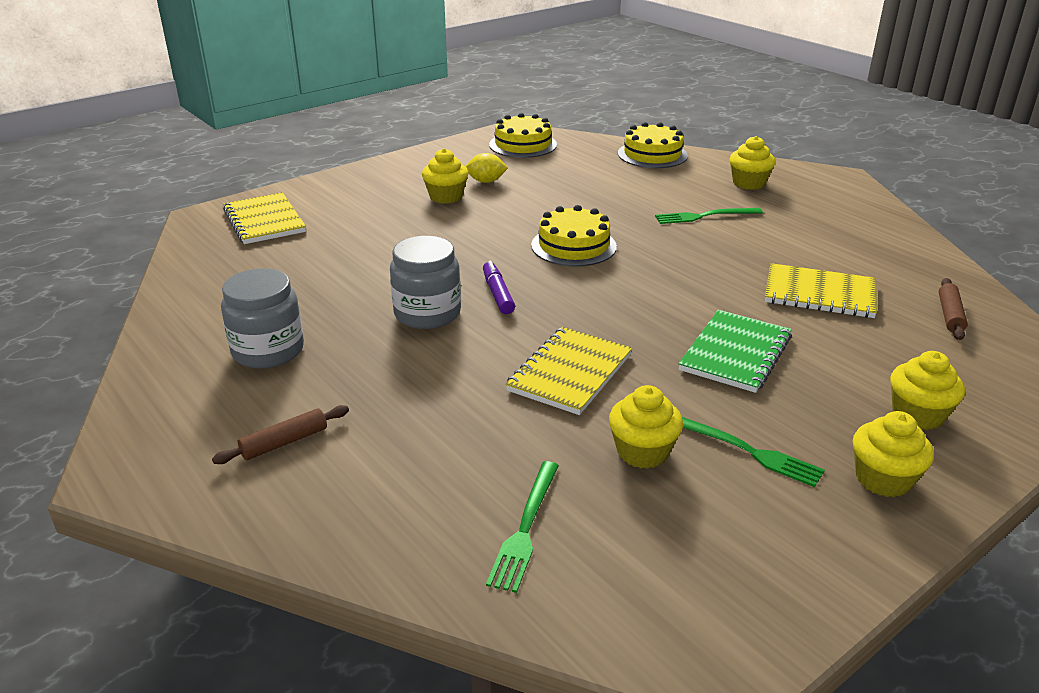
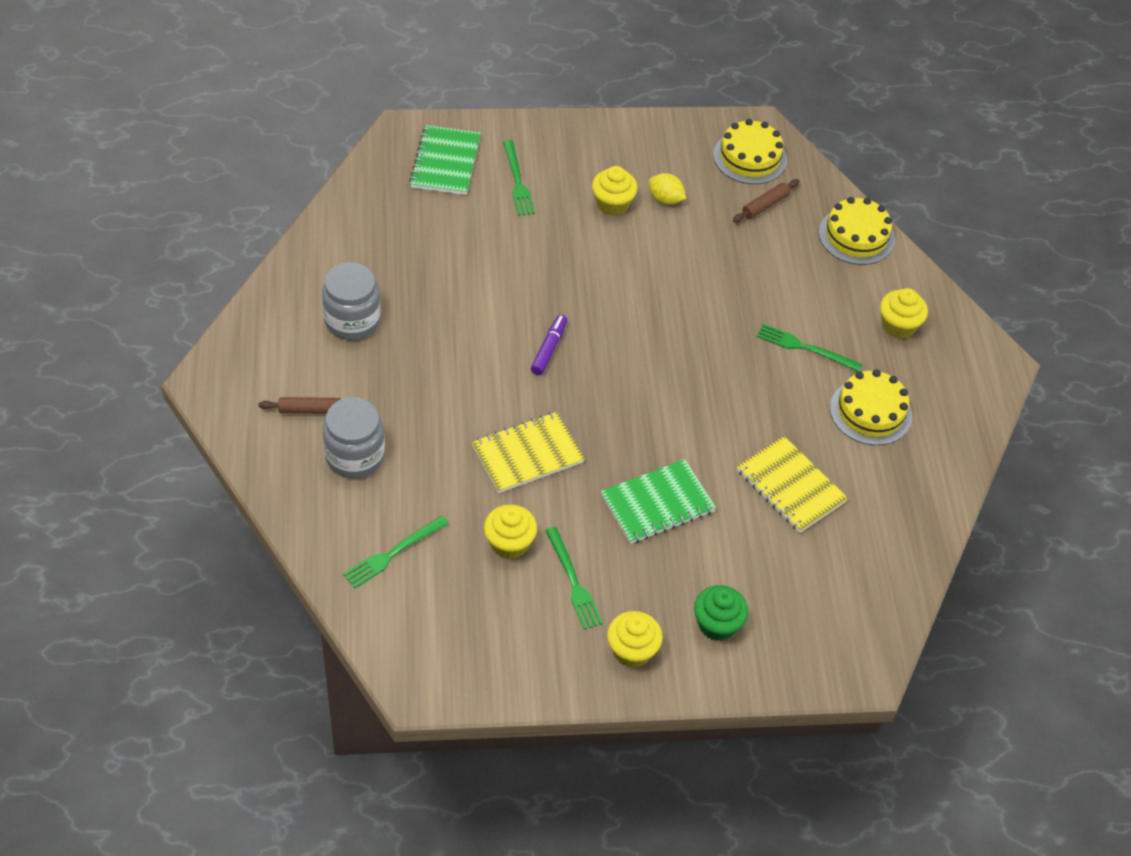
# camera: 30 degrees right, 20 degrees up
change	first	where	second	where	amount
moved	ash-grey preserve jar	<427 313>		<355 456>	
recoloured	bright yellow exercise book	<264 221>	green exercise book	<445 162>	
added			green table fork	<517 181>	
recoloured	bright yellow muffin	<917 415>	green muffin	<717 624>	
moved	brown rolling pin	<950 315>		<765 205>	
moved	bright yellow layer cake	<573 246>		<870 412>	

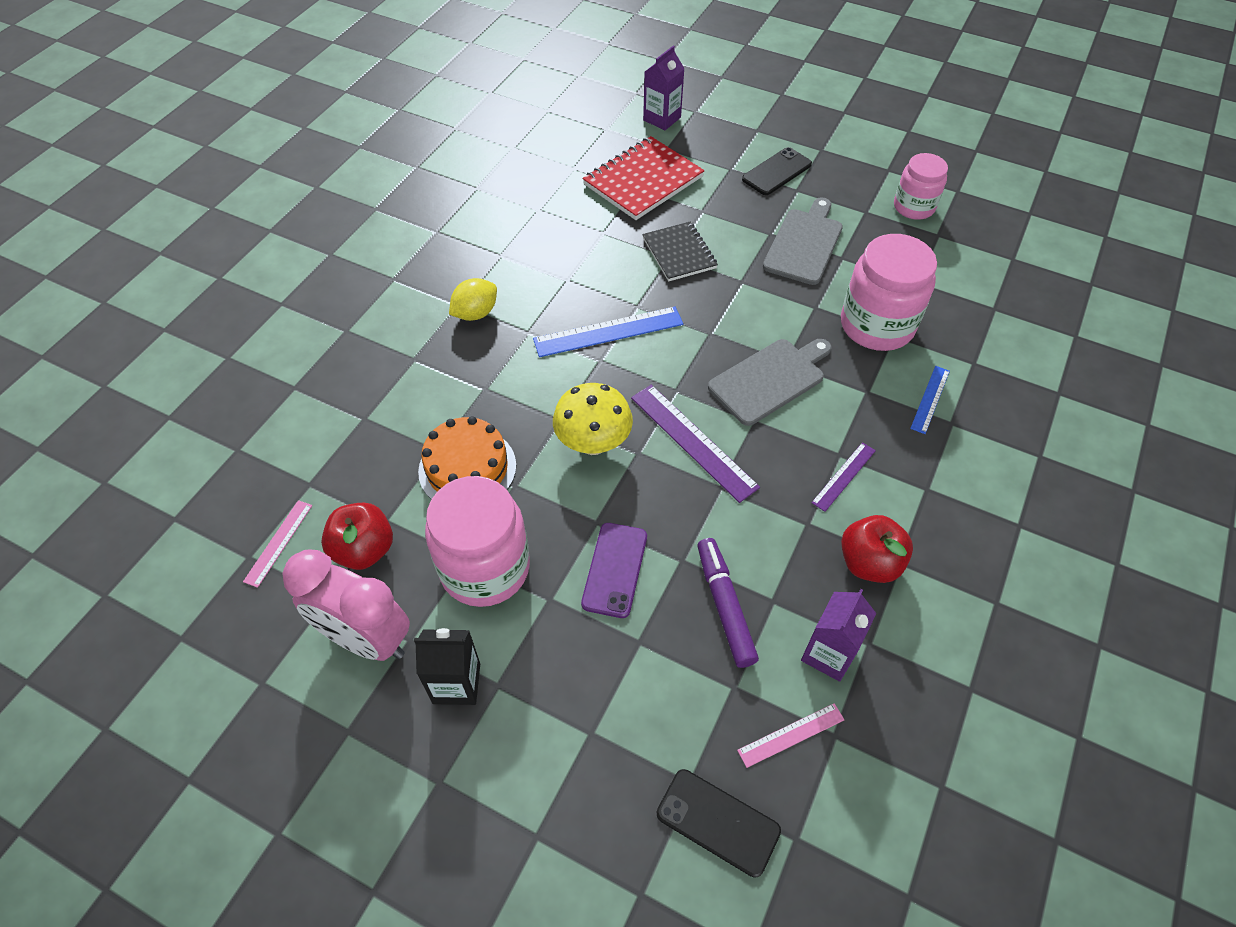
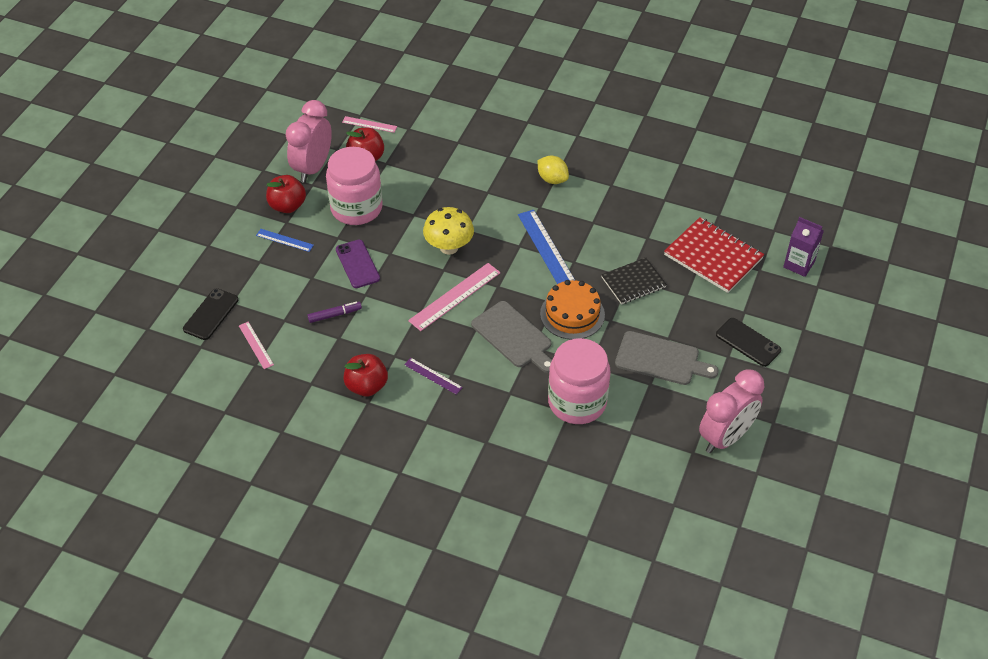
# camera: 85 degrees right, 5 degrees down
change	first	where	second	where	amount
moved	blue ruler	<930 399>		<284 240>	
replaced	ebony milk carton	<456 683>	crimson apple fruit	<287 206>	
resized	royal purple felt pen	<724 606>		<335 315>	x0.66
turned	royal purple smartphone	<615 569>		<357 264>	60 degrees clockwise
recoloured	royal purple ruler	<693 441>	rosy ruler	<455 296>	
moved	orange-coloured layer cake	<467 468>		<572 314>	
replaced	rosy preserve jar	<913 207>	rosy bedside clock	<725 437>	
removed	royal purple milk carton	<828 654>			

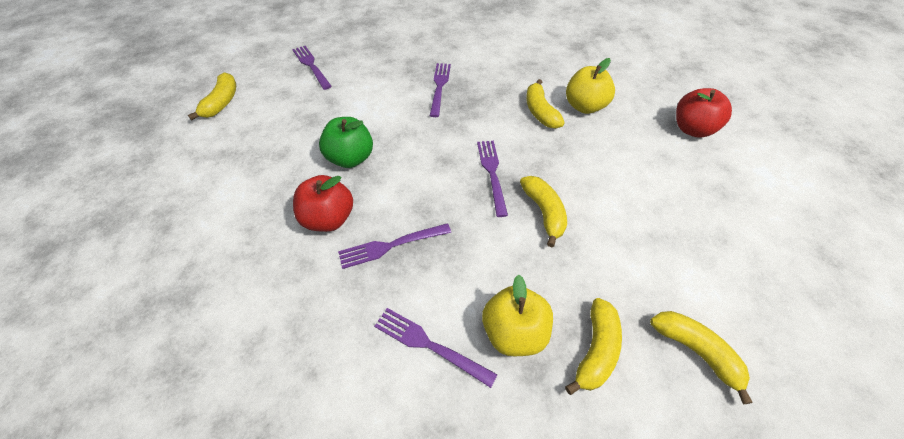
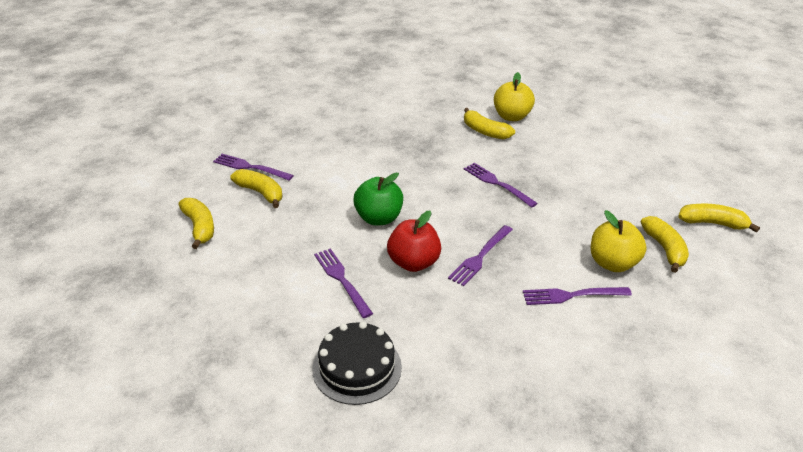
# camera: 35 degrees left, 15 degrees down
change	first	where	second	where	amount
moved	bright yellow banana fruit	<544 212>		<261 193>	
added			ebony layer cake	<357 367>	
moved	royal purple table fork	<439 87>		<341 280>	
removed	crimson apple fruit	<692 129>			

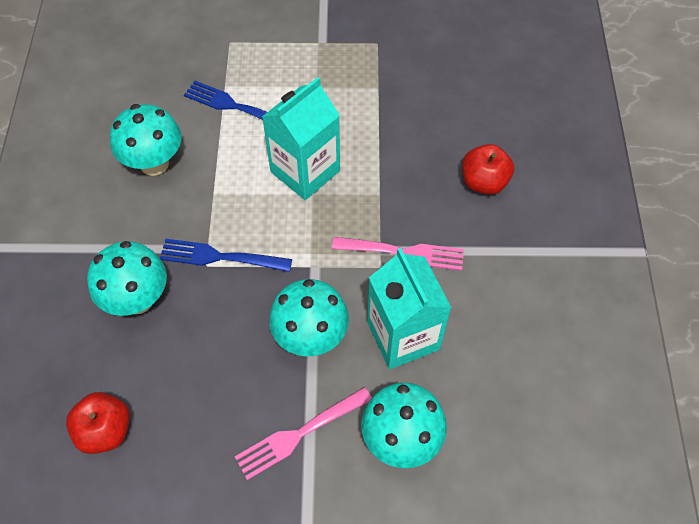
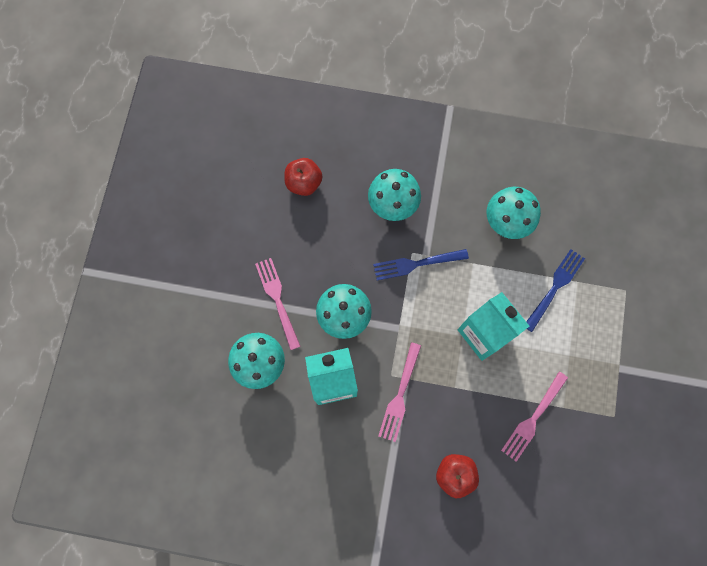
# camera: 100 degrees right, 15 degrees up
change	first	where	second	where	amount
turned	blue table fork	<221 257>		<417 263>	120 degrees counterclockwise
added			rosy table fork	<533 418>	

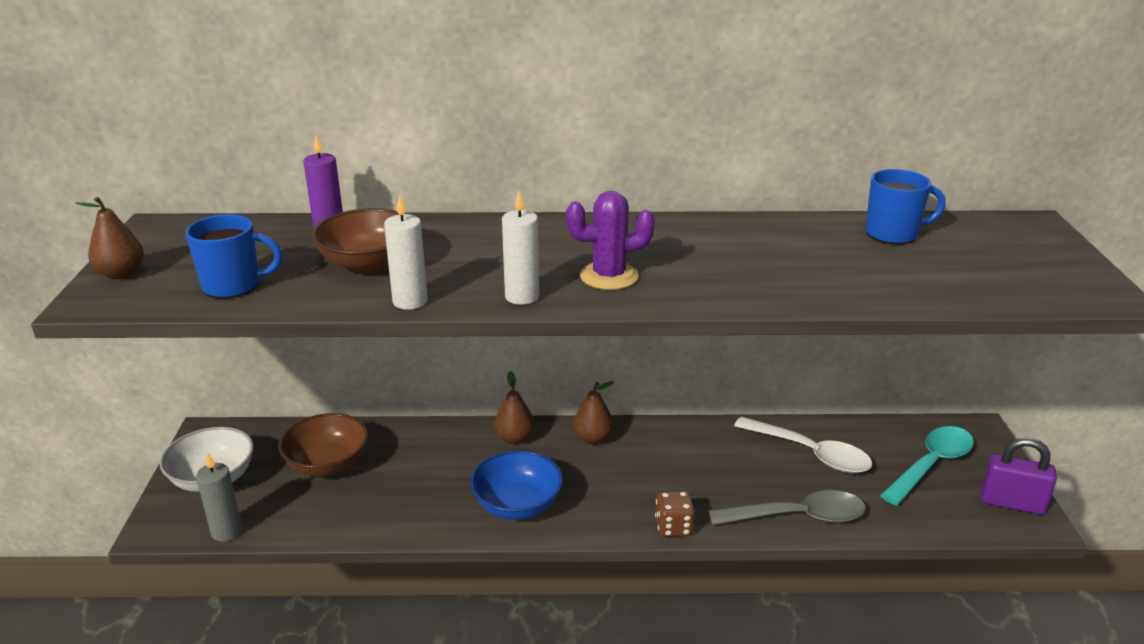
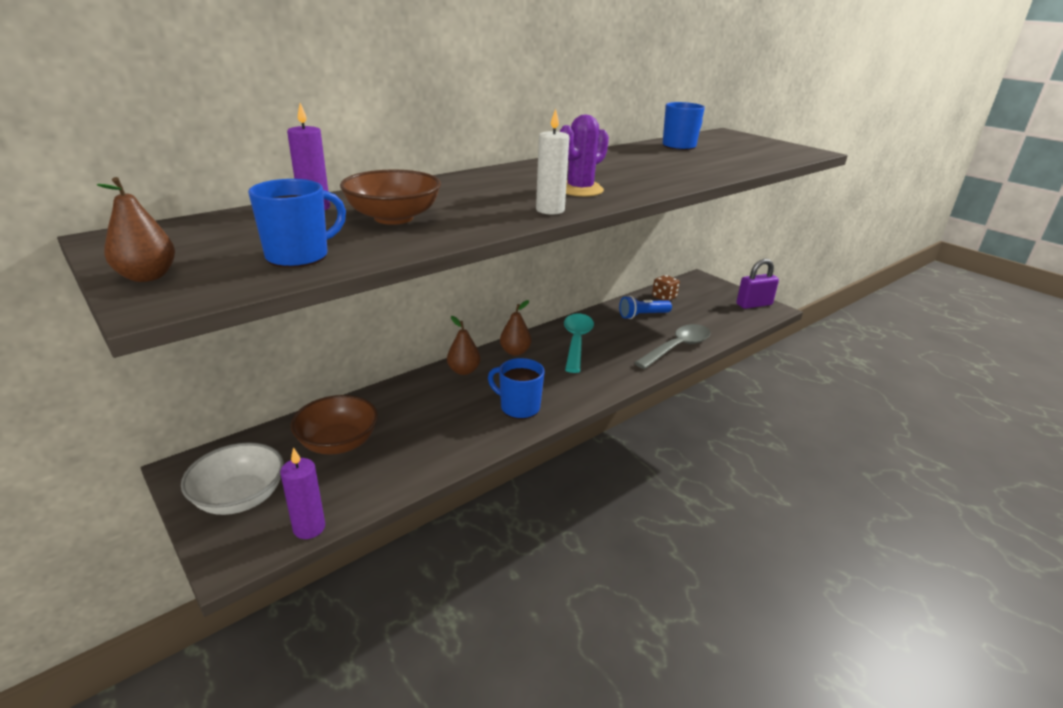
# camera: 40 degrees left, 0 degrees up
change	first	where	second	where	amount
recoloured	ash-grey pillar candle	<226 531>	royal purple pillar candle	<309 528>	
replaced	blue bowl	<517 505>	blue coffee mug	<519 407>	
moved	turquoise teaspoon	<931 465>		<576 341>	
replaced	pure white teaspoon	<811 453>	blue torch	<642 315>	
moved	brown game die	<673 527>		<664 297>	
removed	pure white pillar candle	<410 301>			

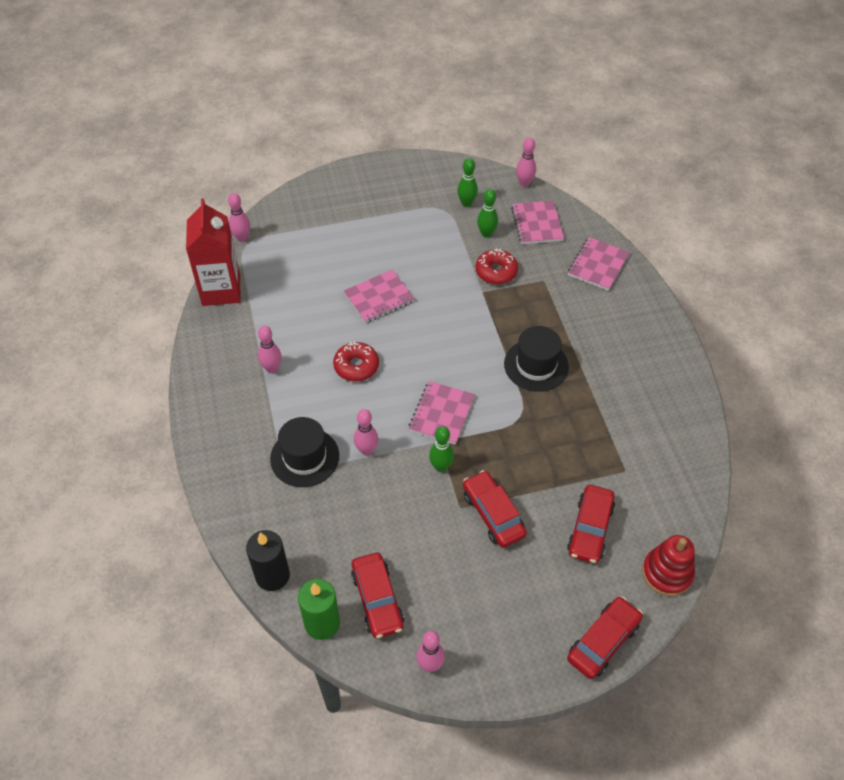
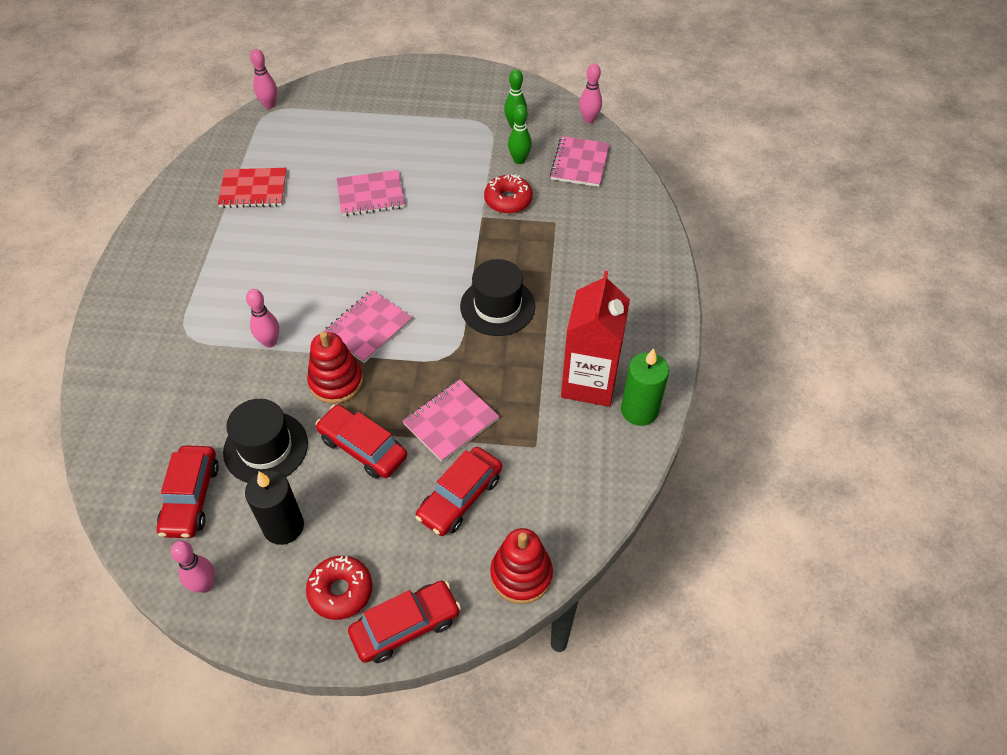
# camera: 20 degrees right, 0 degrees up
change	first	where	second	where	amount
added			crimson exercise book	<253 190>	
moved	ebony top hat	<304 457>		<266 447>	
moved	ebony pillar candle	<272 575>		<283 526>	
moved	crimson glazed donut	<356 366>		<340 591>	
replaced	green bowling pin	<441 467>	crimson stacking rings	<336 381>	
turned	crimson automobile	<493 514>		<363 447>	45 degrees counterclockwise
moved	rosy exercise book	<597 265>		<451 421>	
moved	crimson milk carton	<221 290>		<589 382>	
moved	green pillar candle	<322 623>		<639 410>	
removed	rosy bowling pin	<272 368>			

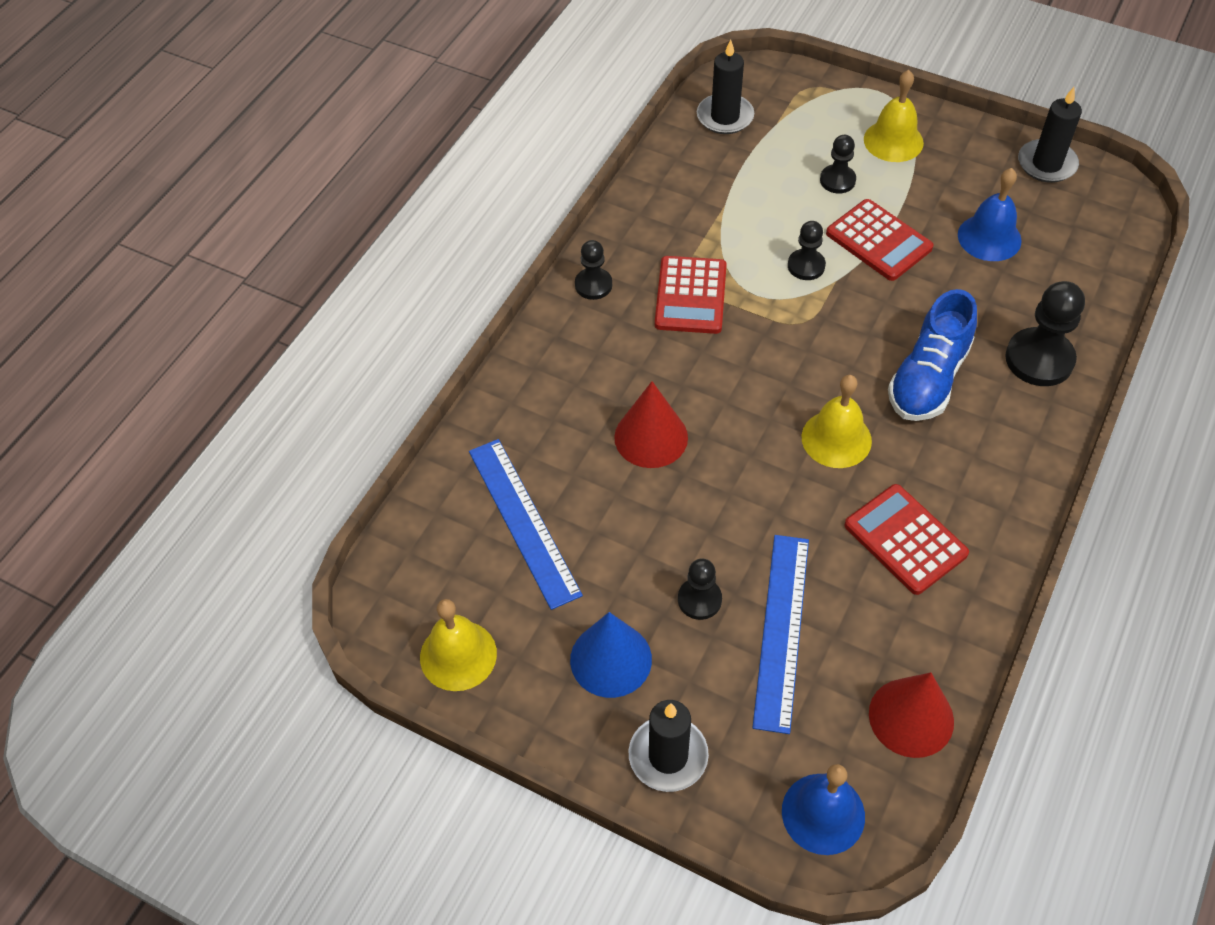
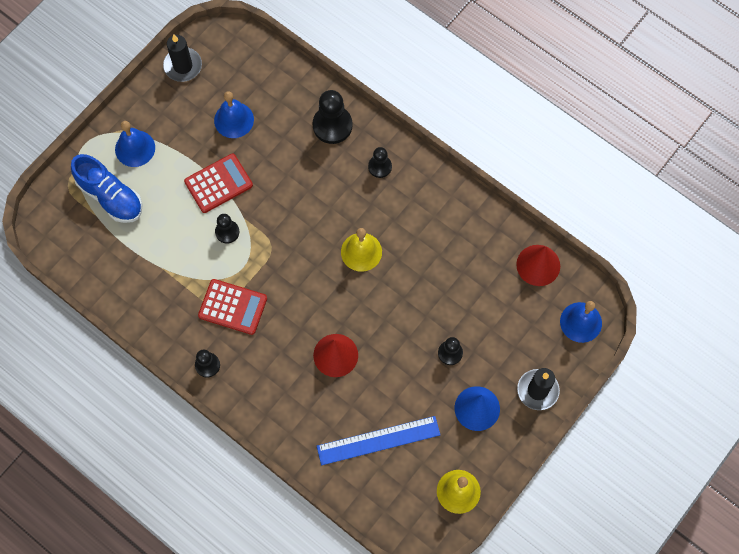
# camera: 80 degrees left, 15 degrees up
change	first	where	second	where	amount
moved	blue shoe	<928 378>		<110 196>	
recoloured	bright yellow bell	<893 141>	blue bell	<135 148>	
moved	ebony pawn	<837 180>		<380 167>	
removed	ebony pillar candle	<725 117>			
removed	blue ruler	<782 630>			
removed	crimson adding machine	<905 540>			

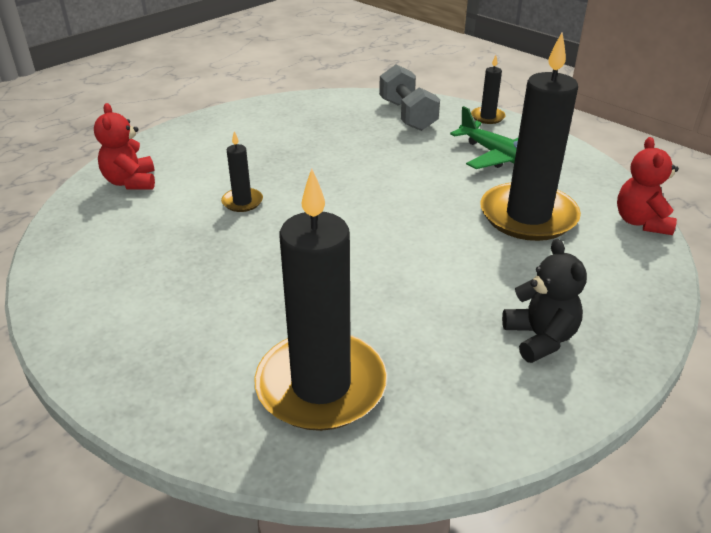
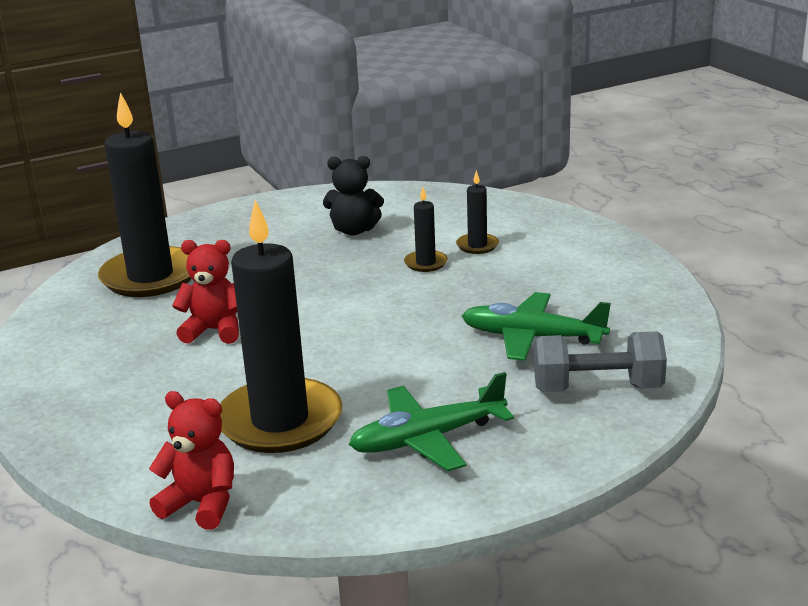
# camera: 110 degrees right, 10 degrees down
change	first	where	second	where	amount
moved	crimson stuffed bear	<131 182>		<214 331>	
moved	ebony stuffed bear	<540 338>		<354 230>	
moved	ebony pillar candle	<487 117>		<477 246>	
added			green toy plane	<532 337>	

